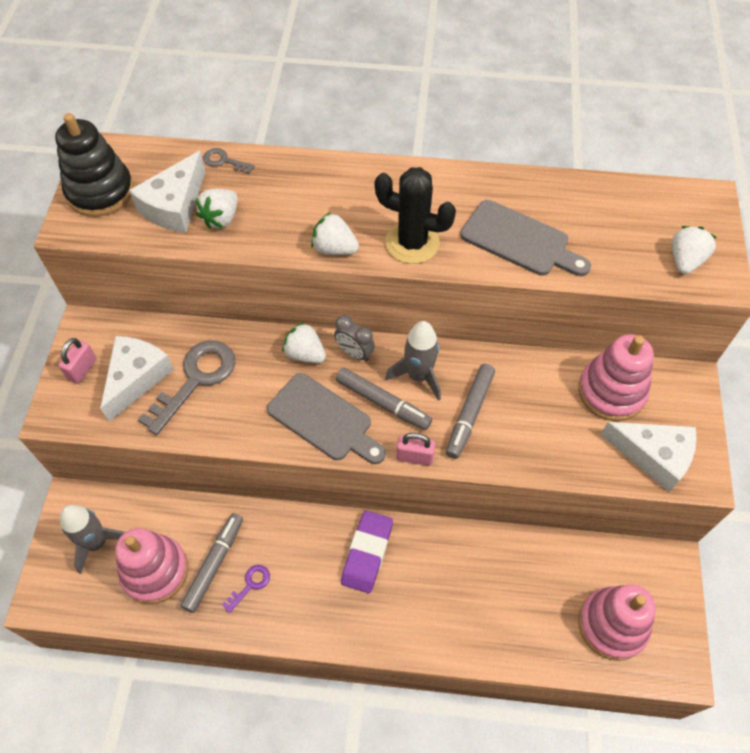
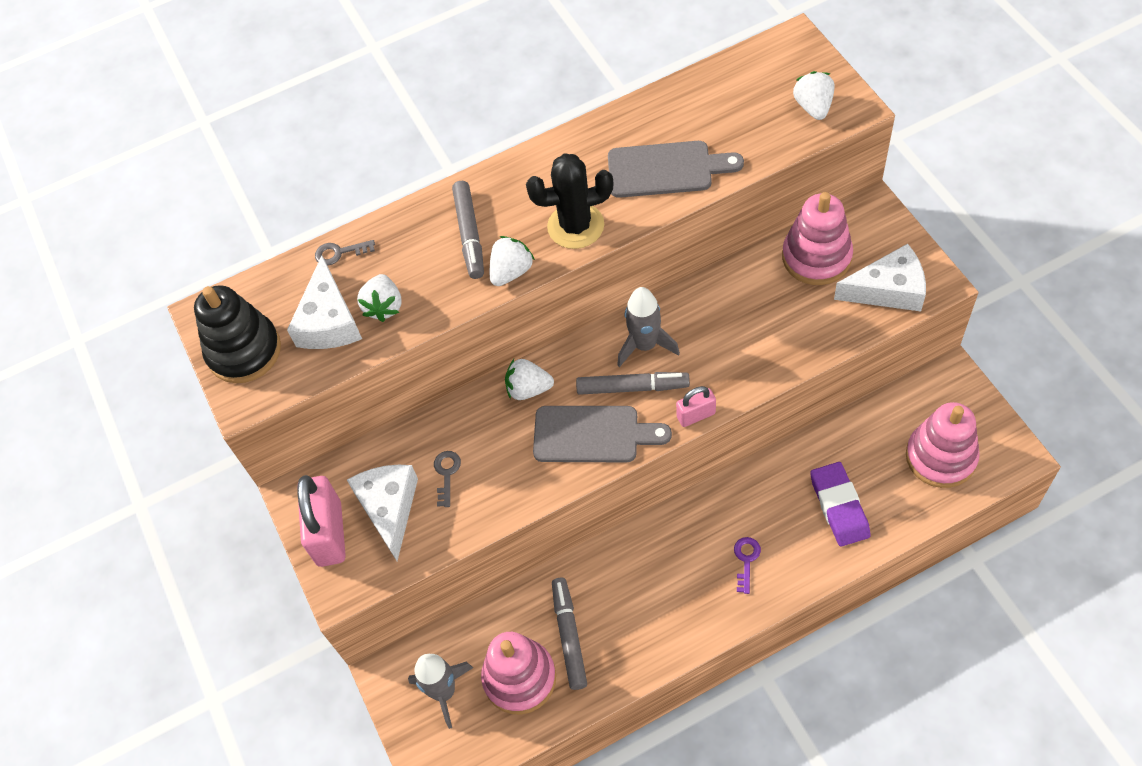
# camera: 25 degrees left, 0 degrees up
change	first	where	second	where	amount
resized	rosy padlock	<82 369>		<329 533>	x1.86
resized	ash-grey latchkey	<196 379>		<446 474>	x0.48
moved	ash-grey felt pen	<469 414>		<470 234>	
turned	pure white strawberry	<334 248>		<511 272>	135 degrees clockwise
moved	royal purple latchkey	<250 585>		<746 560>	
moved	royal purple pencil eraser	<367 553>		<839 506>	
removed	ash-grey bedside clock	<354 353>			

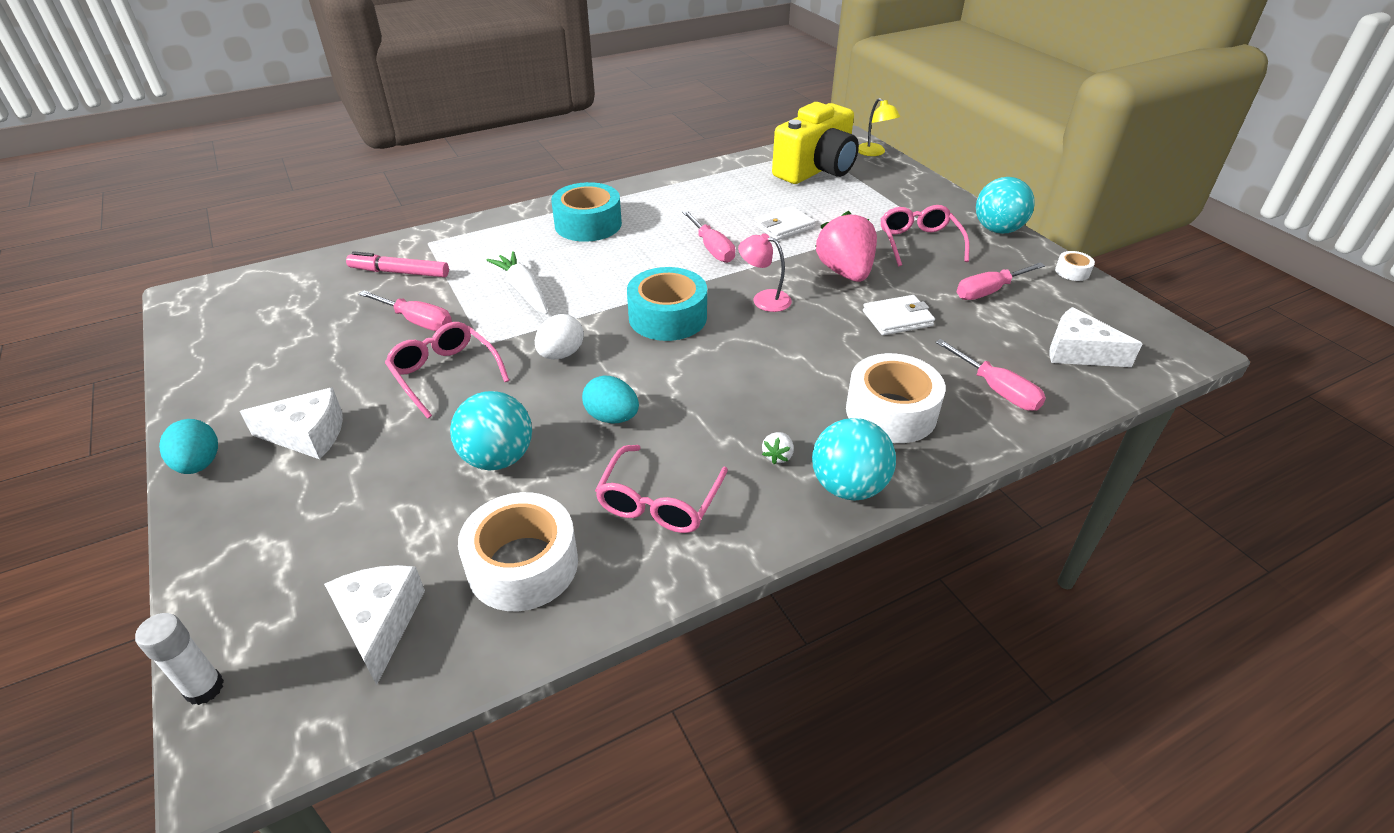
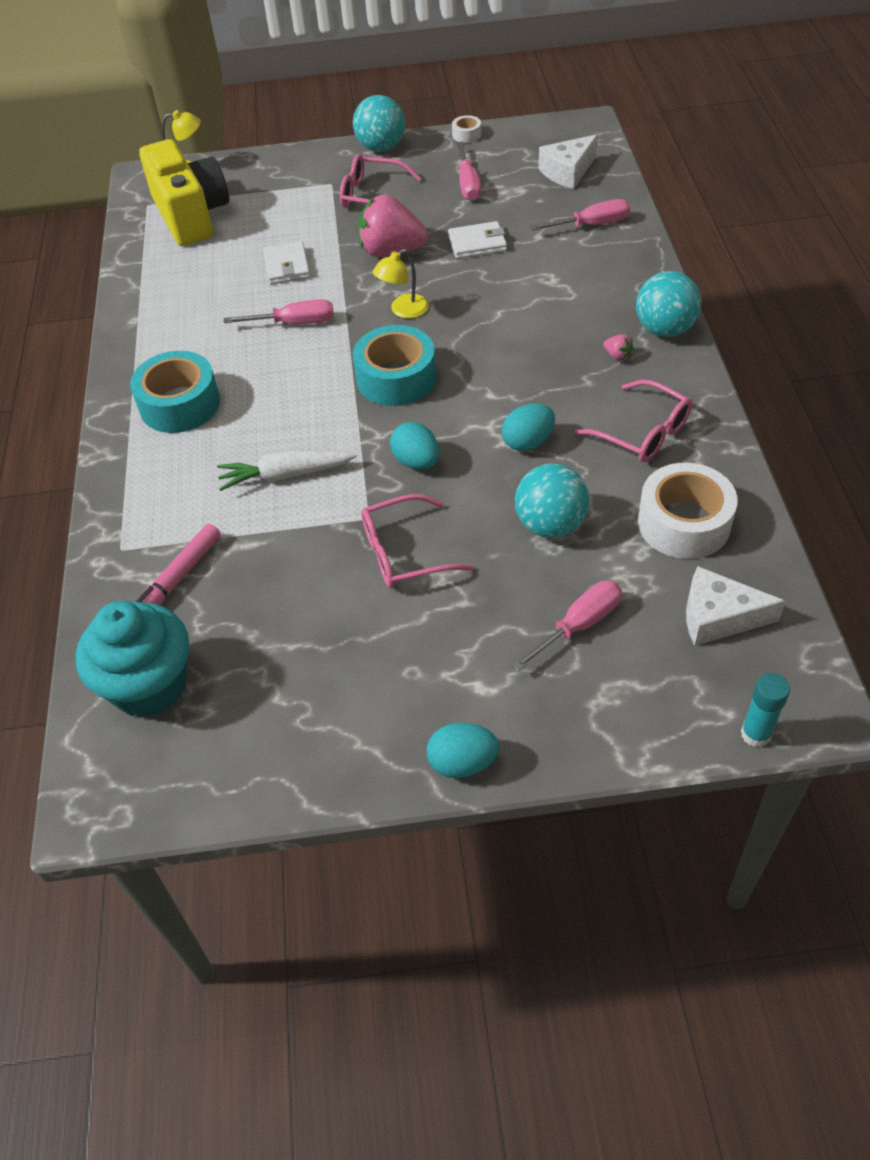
# camera: 65 degrees left, 10 degrees up
change	first	where	second	where	amount
added			turquoise muffin	<150 686>	
recoloured	rosy reading lamp	<764 299>	bright yellow reading lamp	<403 310>	
recoloured	pure white egg shape	<561 354>	turquoise egg shape	<416 462>	
turned	pure white billfold	<897 318>		<477 243>	75 degrees clockwise
moved	rosy flat screwdriver	<417 321>		<578 626>	
recoloured	pure white strawberry	<777 456>	rosy strawberry	<617 356>	
recoloured	pure white glue	<204 688>	turquoise glue	<755 734>	
removed	pure white cheese wedge	<307 435>			
removed	pure white sticky tape	<891 412>			

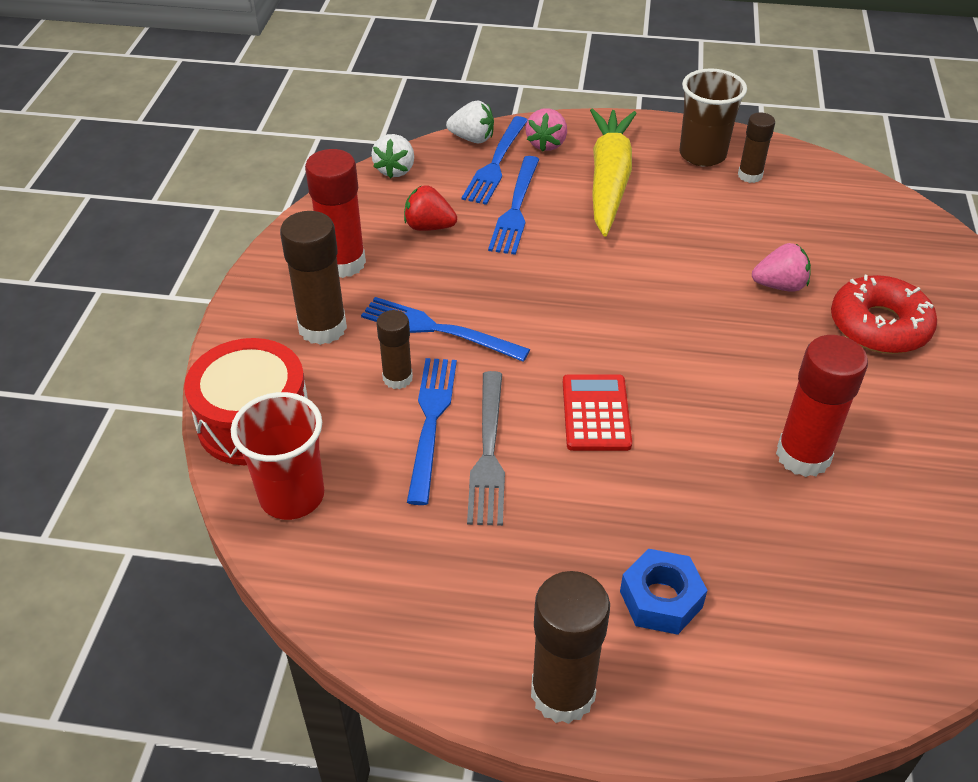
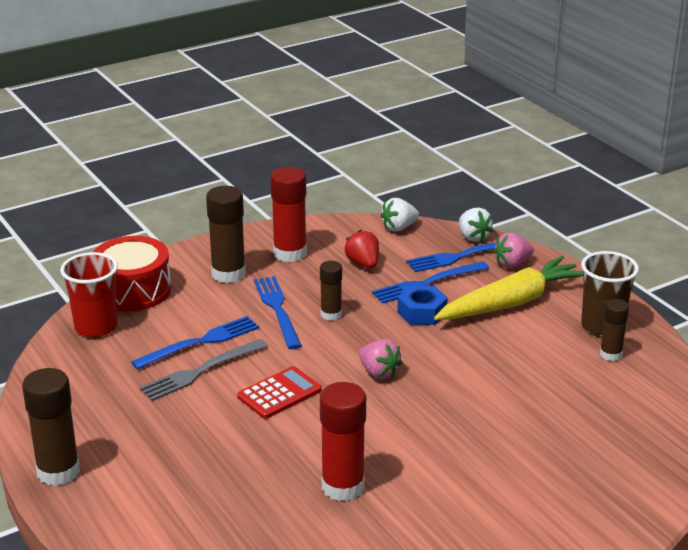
# camera: 50 degrees right, 15 degrees down
change	first	where	second	where	amount
moved	brown glue	<397 378>		<331 314>	
moved	rosy strawberry	<780 285>		<379 373>	
moved	blue hexagon nut	<661 599>		<421 312>	
removed	crimson glazed donut	<879 326>			

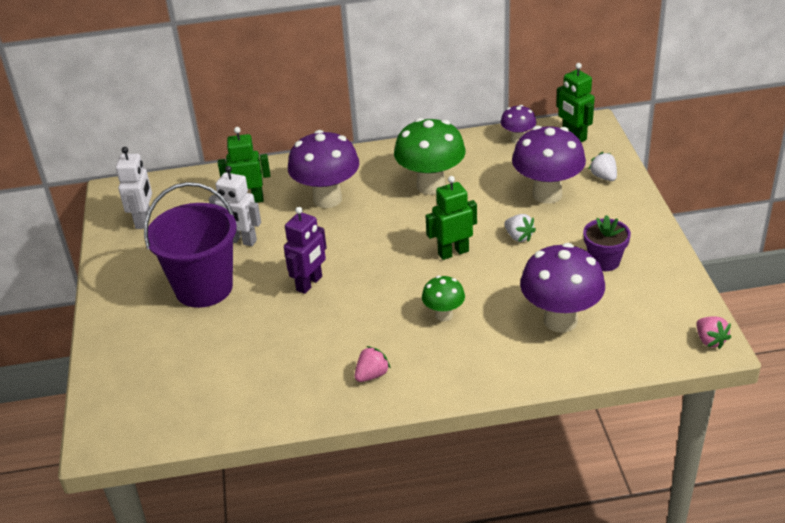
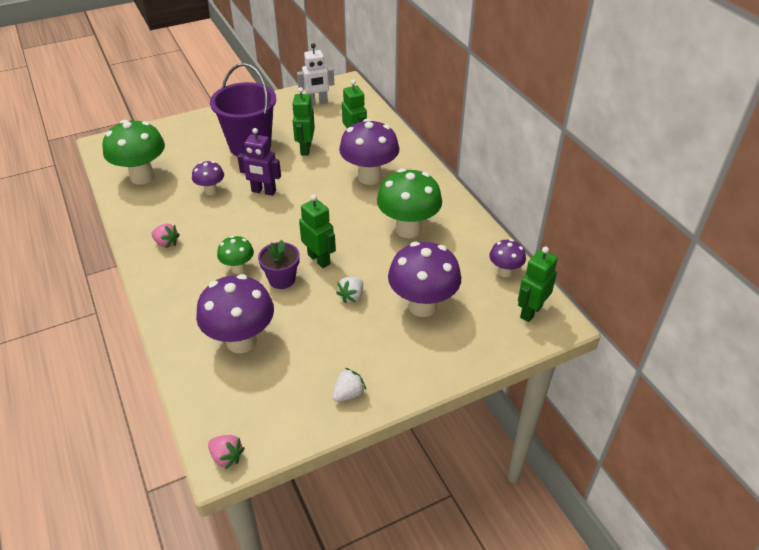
# camera: 70 degrees right, 5 degrees up
change	first	where	second	where	amount
added			green fungus	<142 177>	
added			royal purple fungus	<211 191>	
turned	rosy strawberry	<710 340>		<226 457>	105 degrees counterclockwise
moved	royal purple potted plant	<604 261>		<282 279>	
recoloured	pure white toy robot	<241 241>	green toy robot	<305 149>	
moved	pure white strawberry	<603 177>		<348 394>	

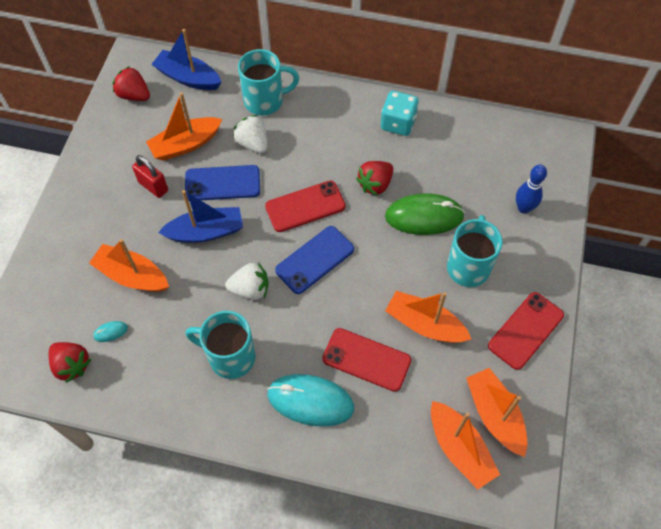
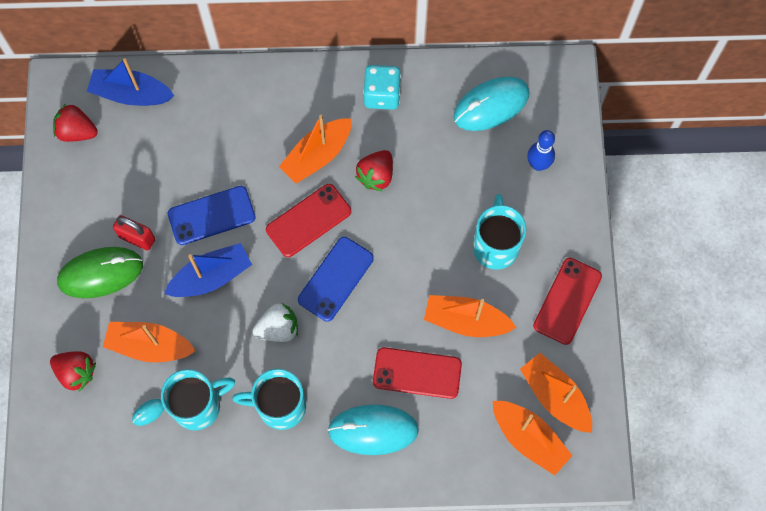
# camera: 15 degrees left, 10 degrees up
change	first	where	second	where	amount
moved	crimson strawberry	<72 365>		<76 372>	
moved	green PC mouse	<424 216>		<100 273>	
moved	turquoise coffee mug	<265 101>		<198 405>	
moved	orange-coloured sailboat	<185 144>		<317 155>	
added			turquoise PC mouse	<491 105>	
removed	pure white strawberry	<253 143>			

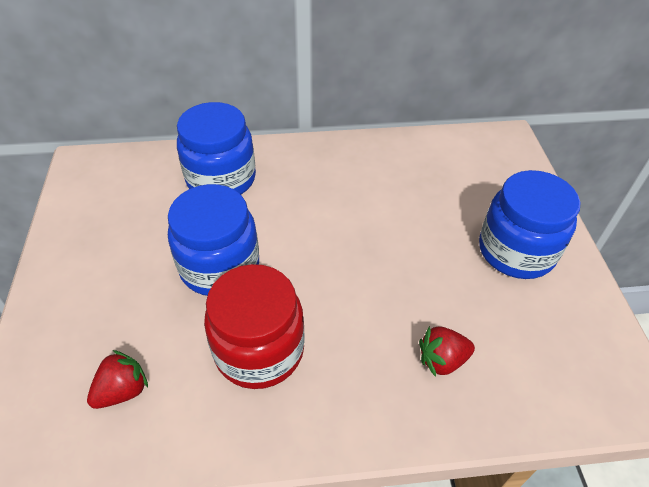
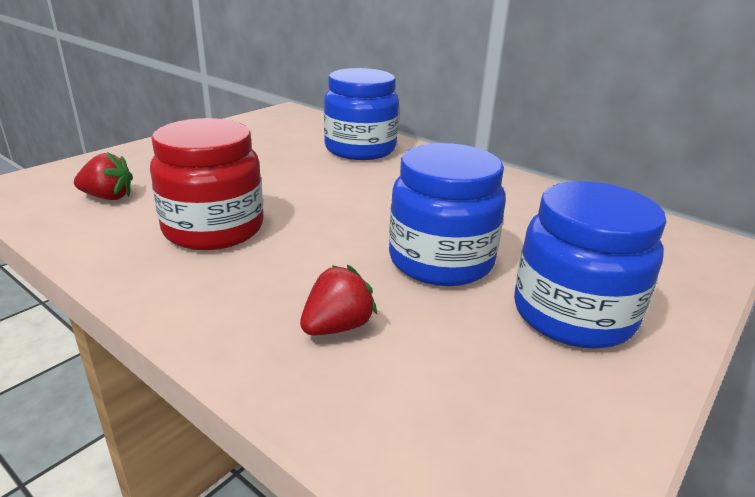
# camera: 45 degrees right, 20 degrees down
change	first	where	second	where	amount
turned	crimson strawberry	<442 360>		<337 327>	105 degrees clockwise
moved	blue preserve jar	<220 266>		<441 261>	

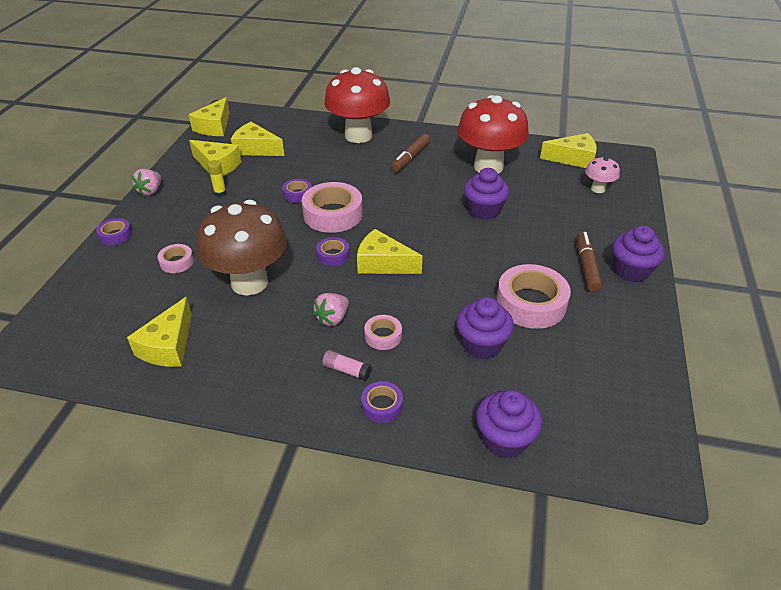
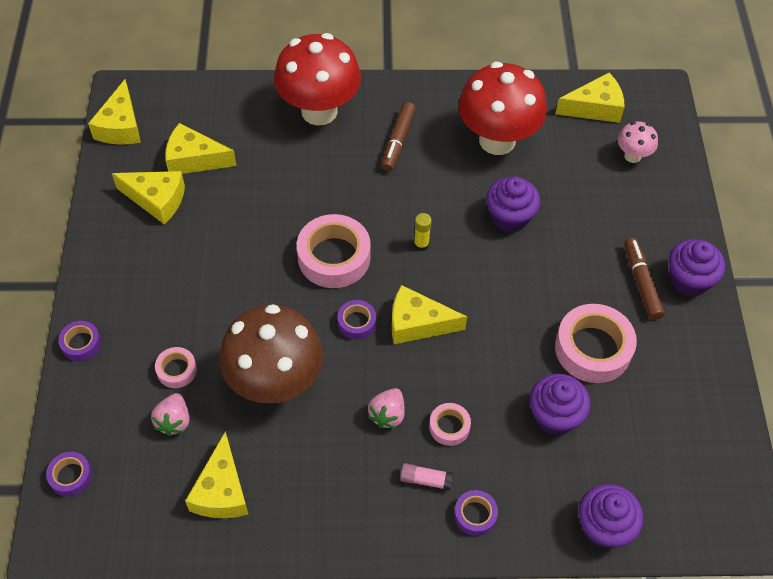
# camera: 15 degrees left, 15 degrees up
change	first	where	second	where	amount
moved	royal purple sticky tape	<297 194>		<71 476>	
moved	rosy strawberry	<150 191>		<174 421>	
moved	bright yellow glue	<220 193>		<421 244>	

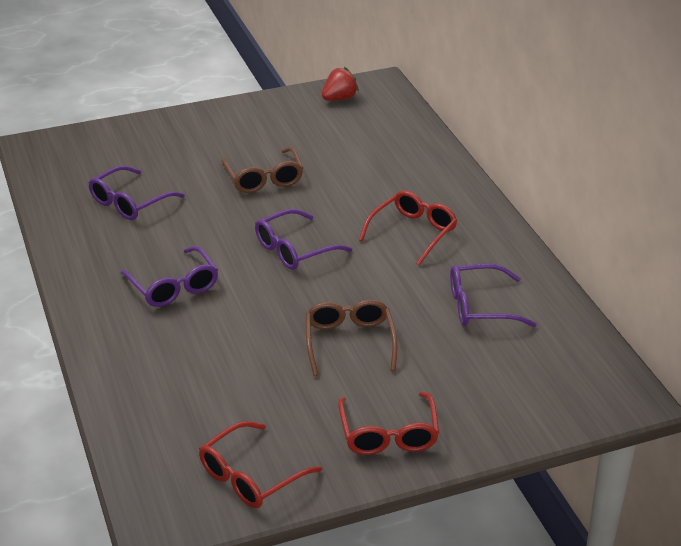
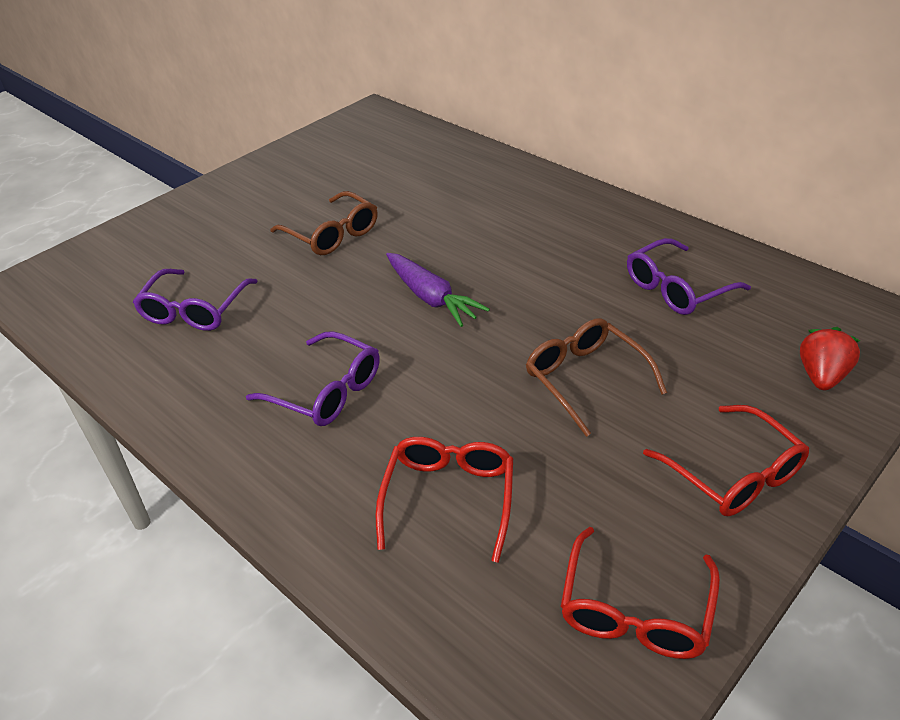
# camera: 25 degrees left, 5 degrees up
change	first	where	second	where	amount
moved	crimson eyeglasses	<413 233>		<449 498>	
replaced	royal purple eyeglasses	<294 249>	royal purple root vegetable	<431 298>	
moved	crimson strawberry	<339 98>		<821 376>	

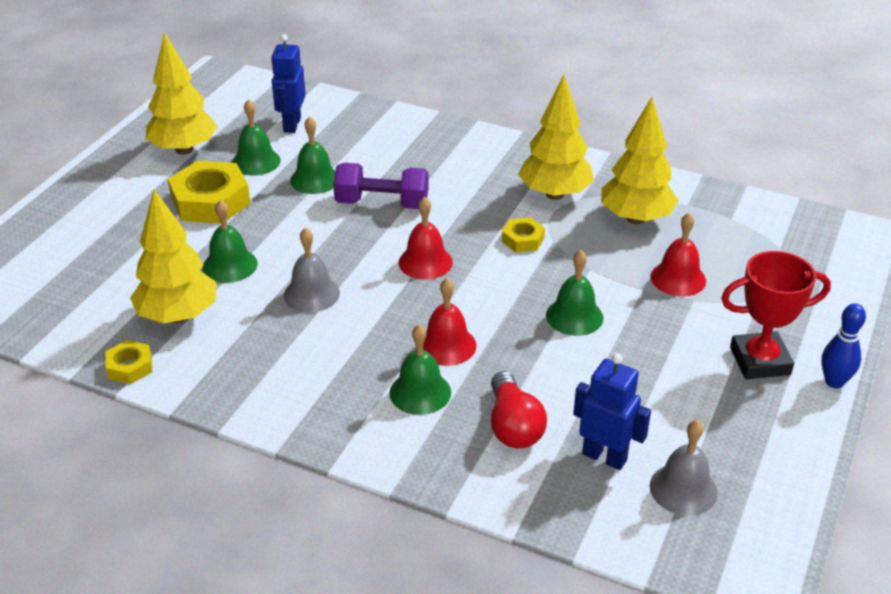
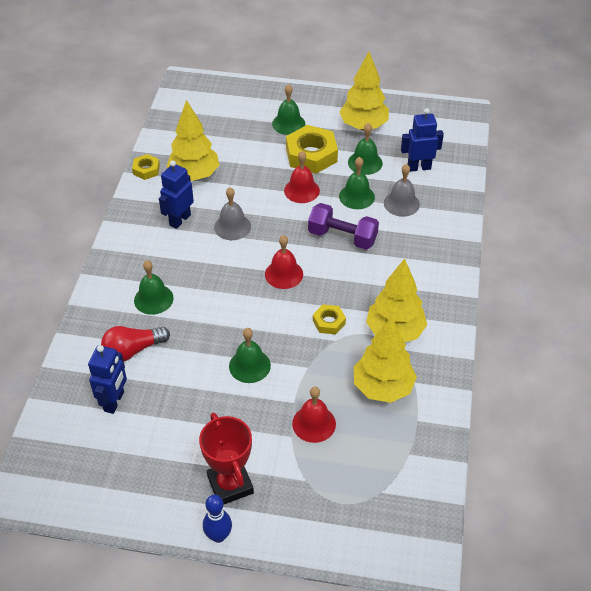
# camera: 75 degrees right, 10 degrees up
change	first	where	second	where	amount
added			blue toy robot	<179 220>	
moved	green bell	<230 265>		<288 124>	
moved	crimson bell	<447 345>		<301 190>	
turned	royal purple dumbbell	<382 203>		<342 237>	60 degrees counterclockwise
moved	ash-grey bell	<683 489>		<401 203>	

